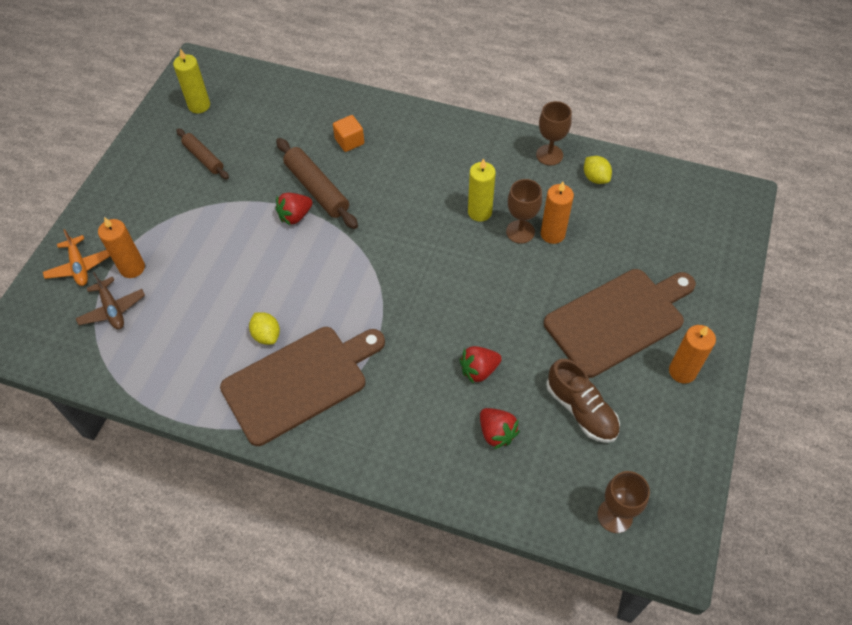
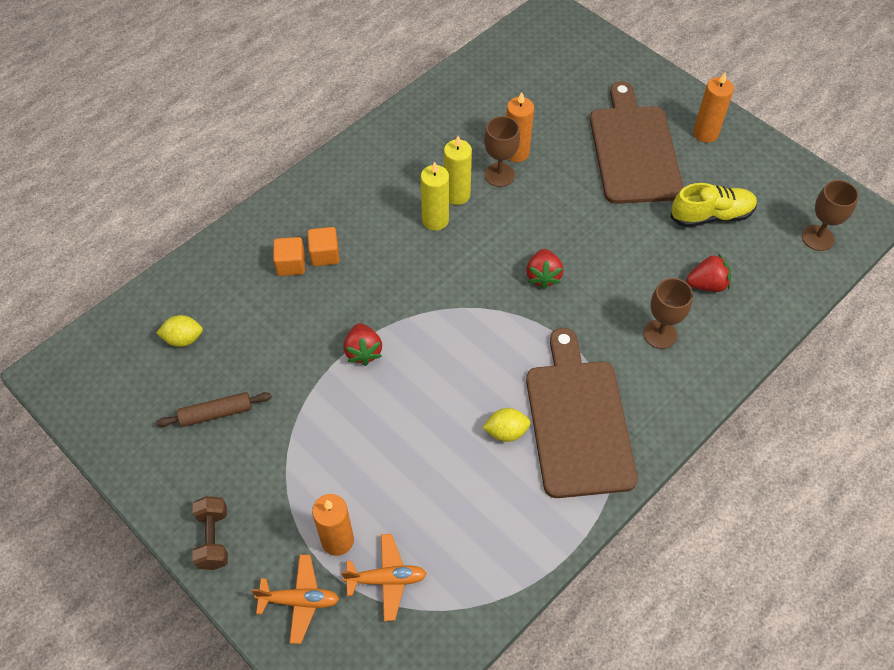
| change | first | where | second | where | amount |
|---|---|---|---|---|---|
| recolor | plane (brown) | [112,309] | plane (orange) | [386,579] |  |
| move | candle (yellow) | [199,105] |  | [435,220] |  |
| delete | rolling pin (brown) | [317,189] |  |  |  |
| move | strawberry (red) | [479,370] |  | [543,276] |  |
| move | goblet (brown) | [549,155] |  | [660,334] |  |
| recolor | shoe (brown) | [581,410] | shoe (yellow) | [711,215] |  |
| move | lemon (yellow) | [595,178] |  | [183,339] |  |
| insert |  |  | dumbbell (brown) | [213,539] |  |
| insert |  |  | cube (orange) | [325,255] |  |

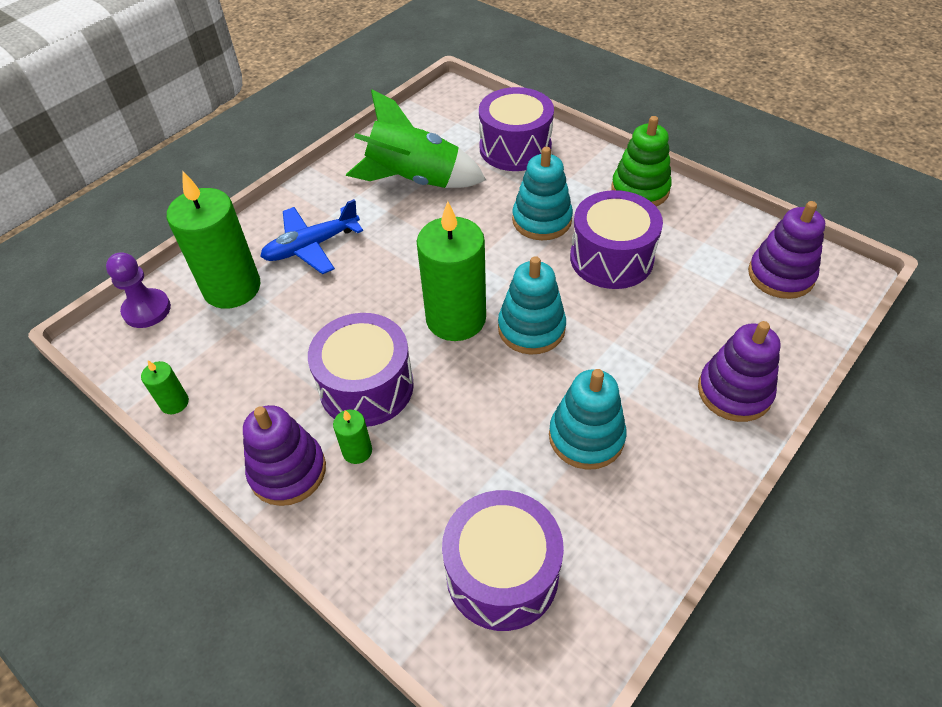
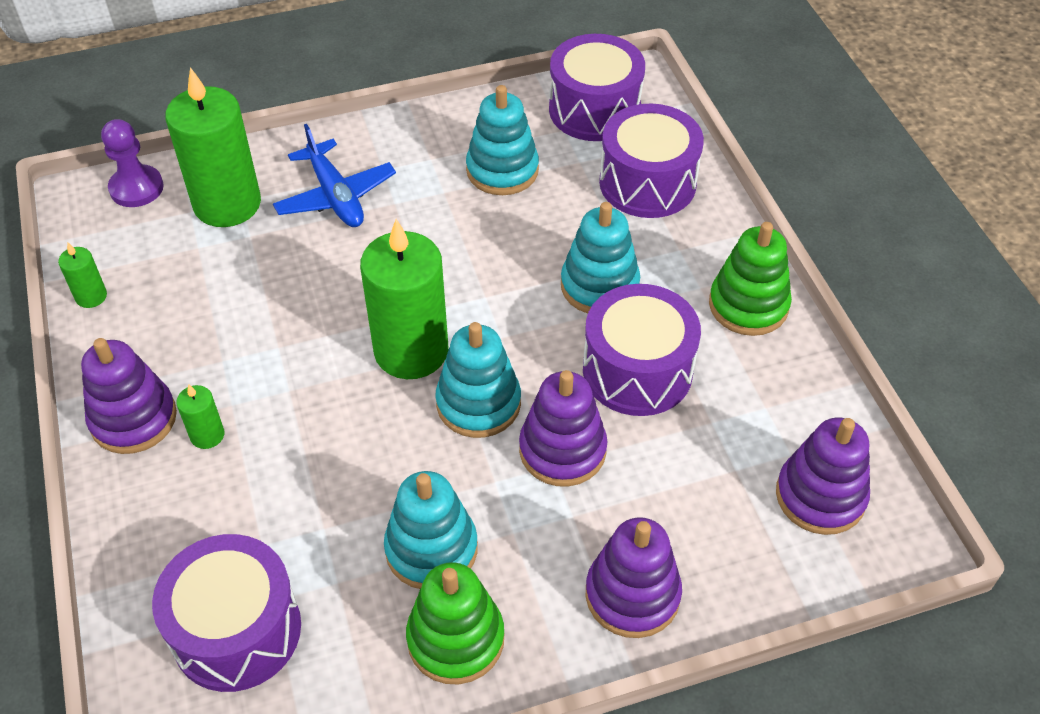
| change | first | where | second | where | amount |
|---|---|---|---|---|---|
| rotate | plane (blue) | [311,246] |  | [335,196] | 120 degrees counterclockwise |
| move | drum (purple) | [366,387] |  | [594,110] |  |
| replace | rocket (green) | [415,180] | stacking toy (turquoise) | [502,170] |  |
| insert |  |  | stacking toy (green) | [456,639] |  |
| insert |  |  | stacking toy (purple) | [562,450] |  |

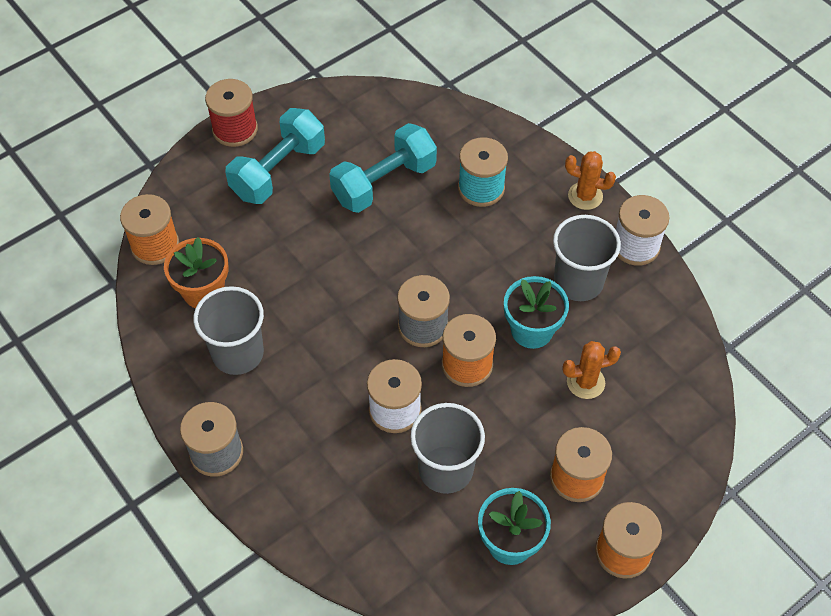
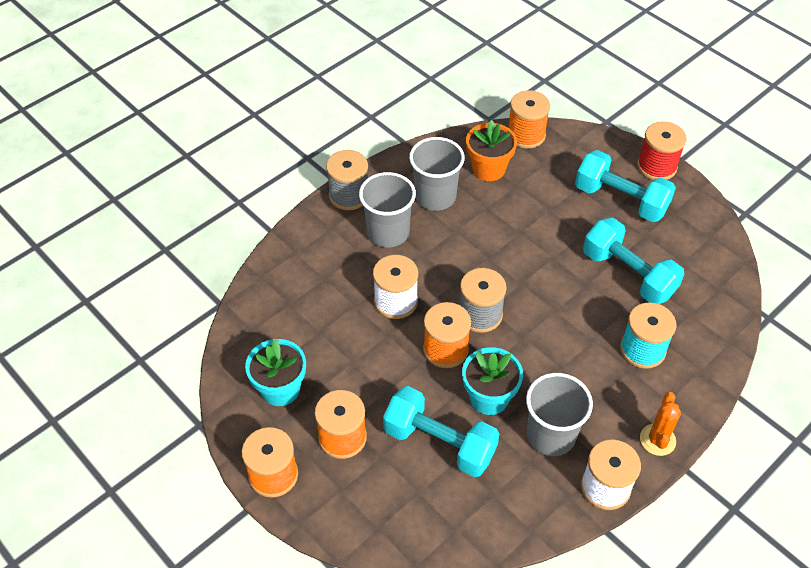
| change | first | where | second | where | amount |
|---|---|---|---|---|---|
| move | cup (grey) | [446,469] |  | [388,232] |  |
| replace | cactus (orange) | [585,382] | dumbbell (turquoise) | [439,443] |  |

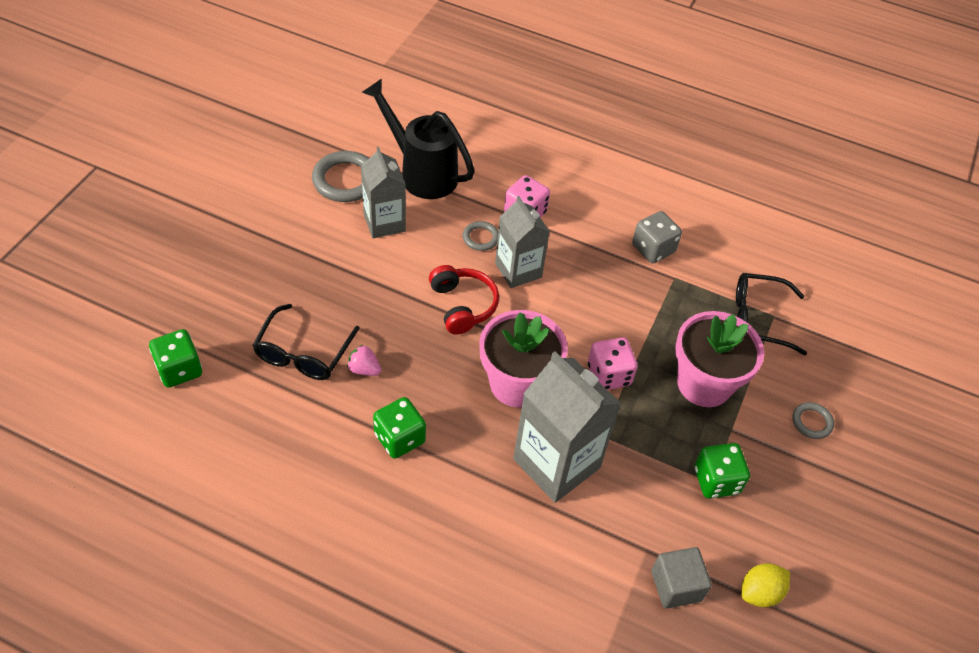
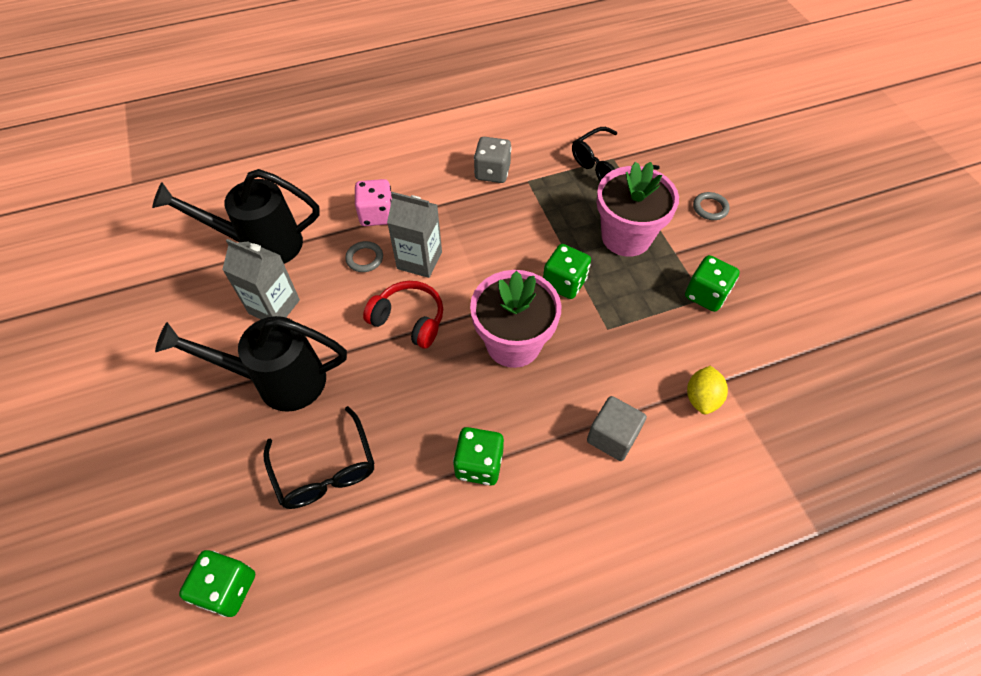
| change | first | where | second | where | amount |
|---|---|---|---|---|---|
| delete | ring (grey) | [345,180] |  |  |  |
| delete | strawberry (pink) | [364,369] |  |  |  |
| delete | carton (grey) | [556,463] |  |  |  |
| recolor | dice (pink) | [609,375] | dice (green) | [564,283] |  |
| move | cube (grey) | [676,586] |  | [612,436] |  |
| move | lemon (yellow) | [760,593] |  | [701,398] |  |
| insert |  |  | watering can (black) | [278,381] |  |

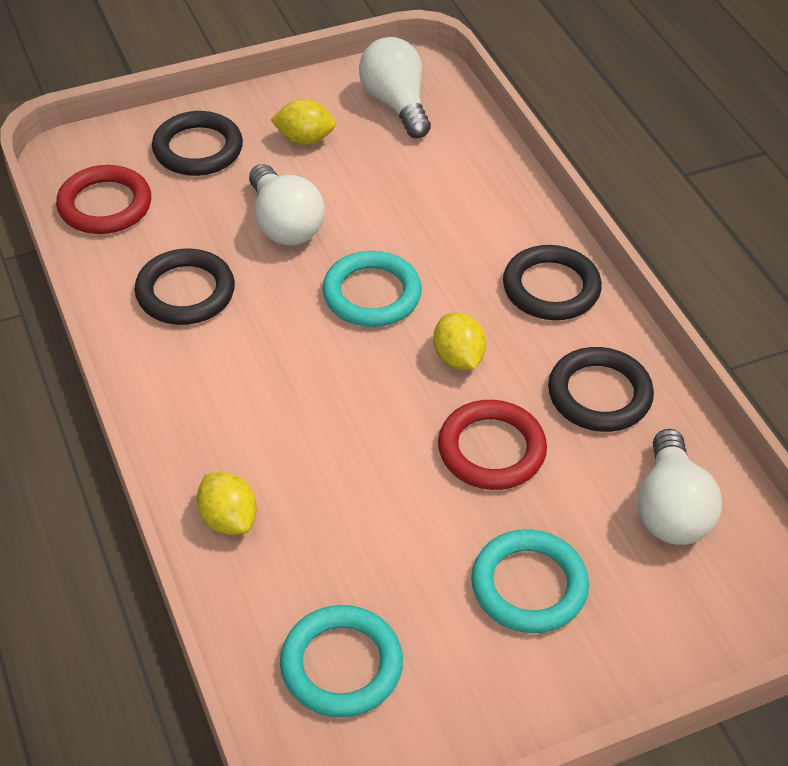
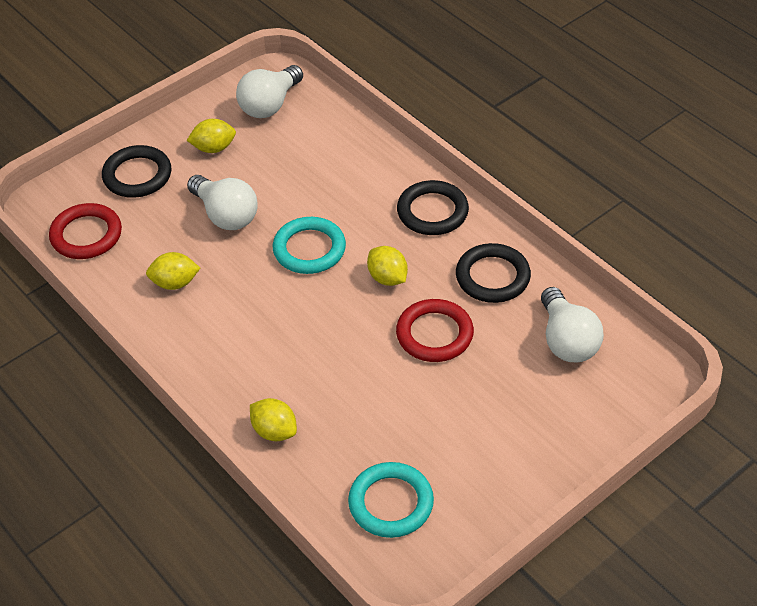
| change | first | where | second | where | amount |
|---|---|---|---|---|---|
| replace | ring (black) | [185,292] | lemon (yellow) | [175,283] |  |
| rotate | light bulb (white) | [396,104] |  | [270,105] | 105 degrees counterclockwise |
| delete | ring (turquoise) | [529,586] |  |  |  |

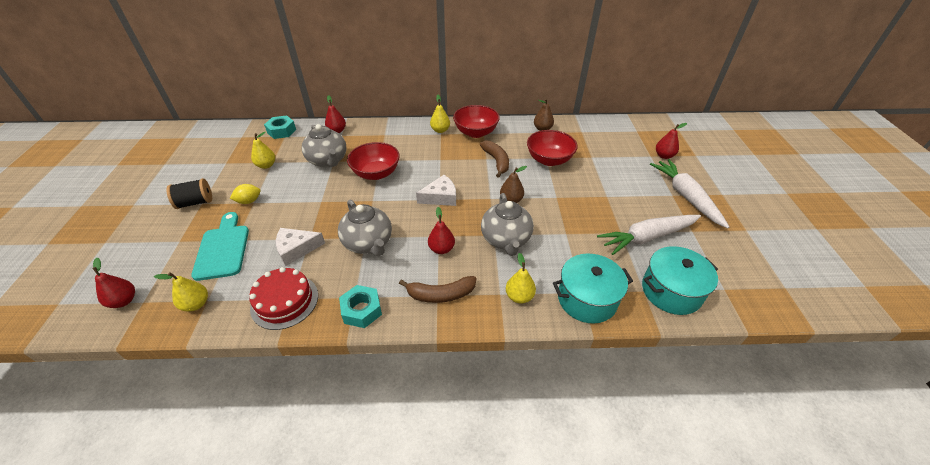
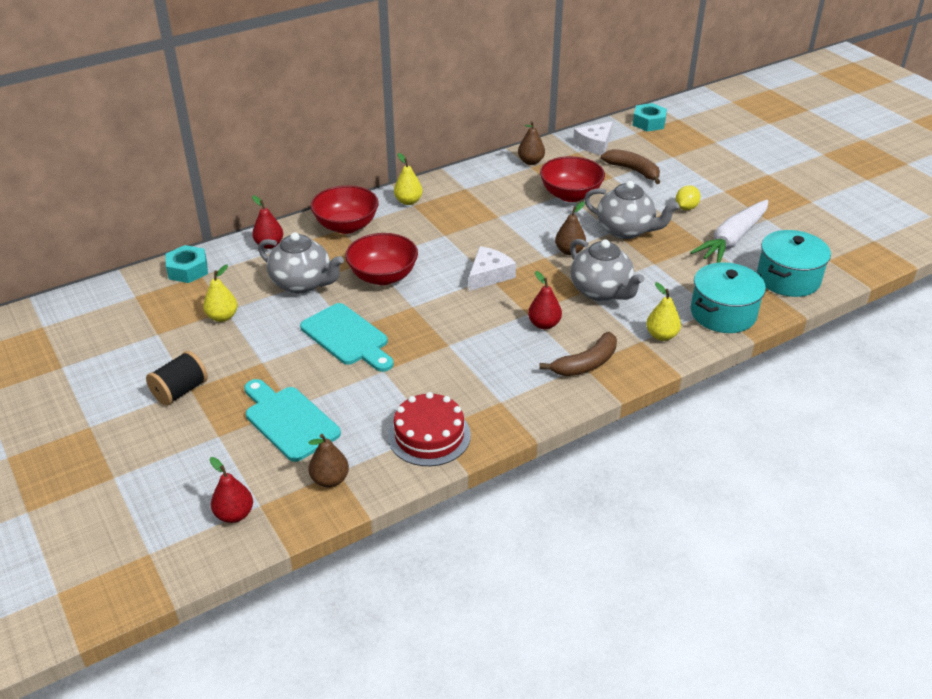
| change | first | where | second | where | amount |
|---|---|---|---|---|---|
| recolor | pear (yellow) | [196,304] | pear (brown) | [330,480] |  |
| move | lemon (yellow) | [249,201] |  | [686,208] |  |
| move | cheese (white) | [296,249] |  | [594,144] |  |
| move | teapot (grey) | [368,243] |  | [626,230] |  |
| move | nut (turquoise) | [361,310] |  | [649,123] |  |
| move | bowl (red) | [476,132] |  | [346,226] |  |
| move | banana (brown) | [496,161] |  | [633,170] |  |
| delete | carrot (white) | [685,196] |  |  |  |
| delete | pear (red) | [664,156] |  |  |  |
| insert |  |  | cutting board (turquoise) | [347,337] |  |

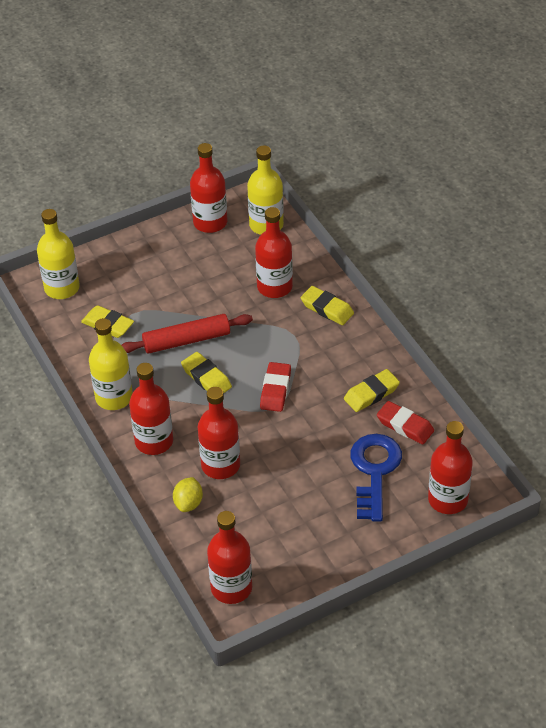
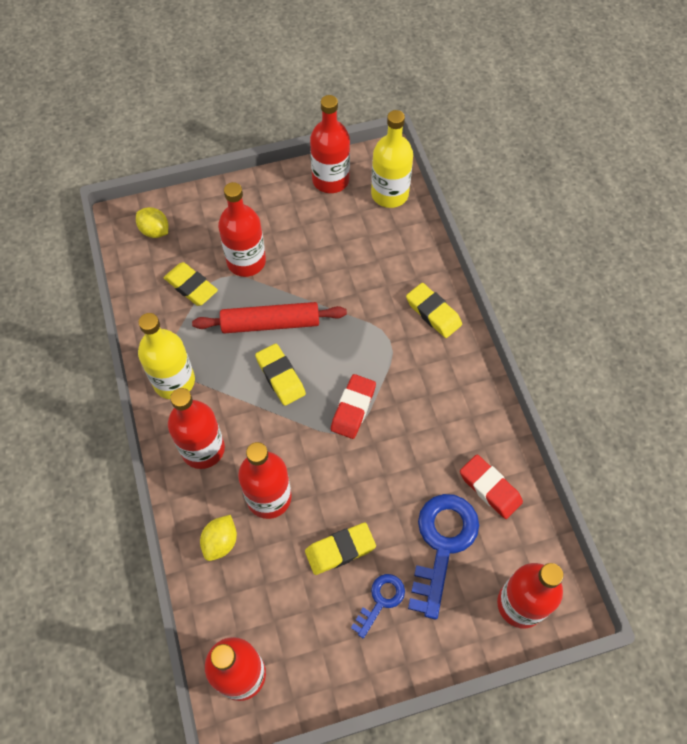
| change | first | where | second | where | amount |
|---|---|---|---|---|---|
| replace | bottle (yellow) | [62,288] | lemon (yellow) | [155,231] |  |
| move | bottle (red) | [274,287] |  | [246,261] |  |
| move | eraser (yellow) | [371,394] |  | [340,550] |  |
| insert |  |  | key (blue) | [381,601] |  |

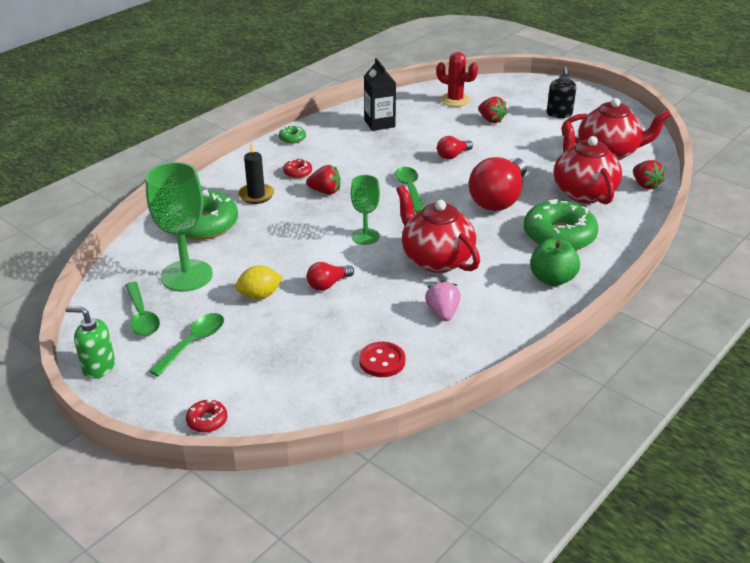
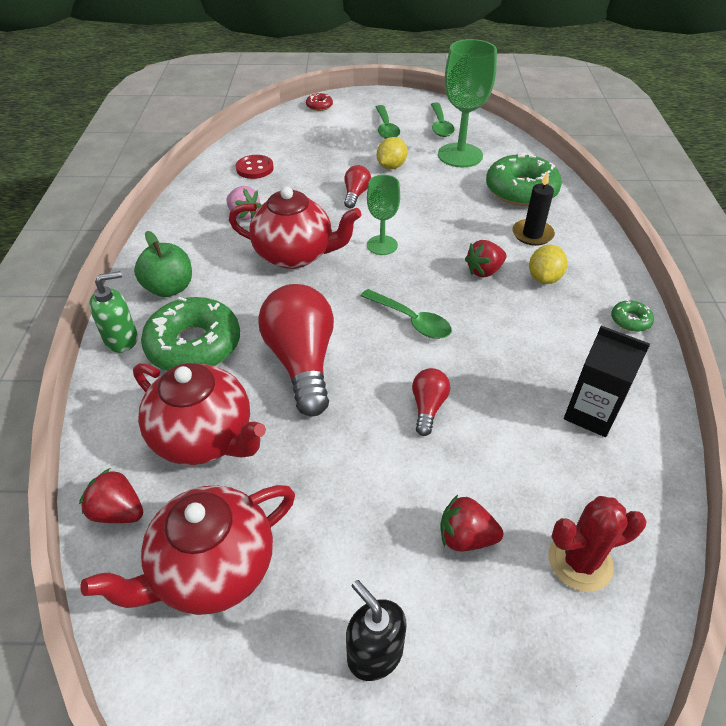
| change | first | where | second | where | amount |
|---|---|---|---|---|---|
| move | soap dispenser (green) | [98,367] |  | [122,339] |  |
| rotate | spoon (green) | [142,316] |  | [440,125] | 120 degrees counterclockwise |
| replace | donut (red) | [298,172] | lemon (yellow) | [544,278] |  |

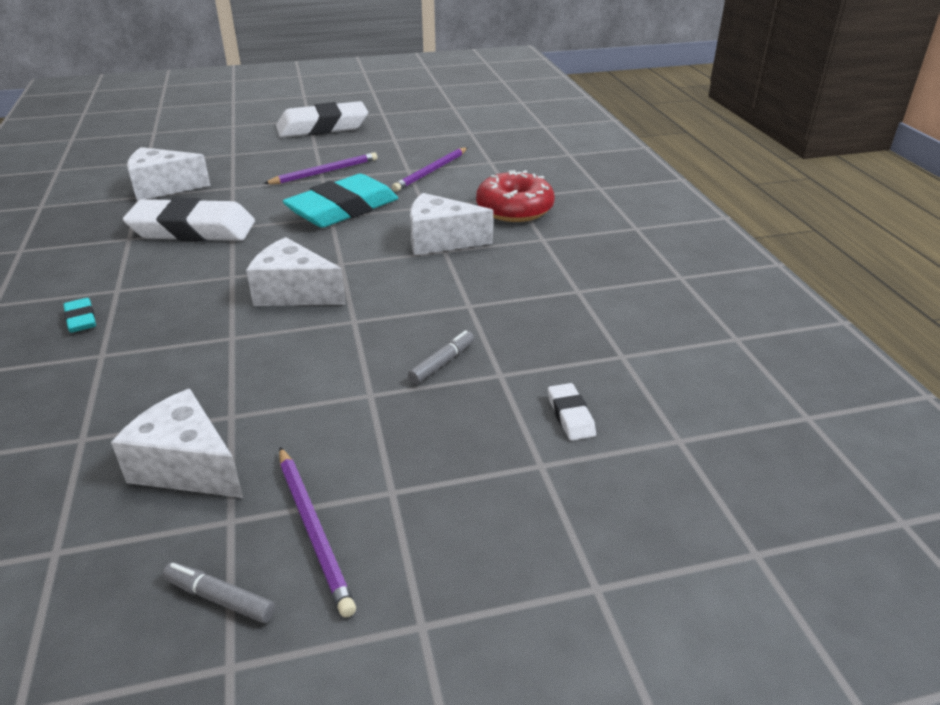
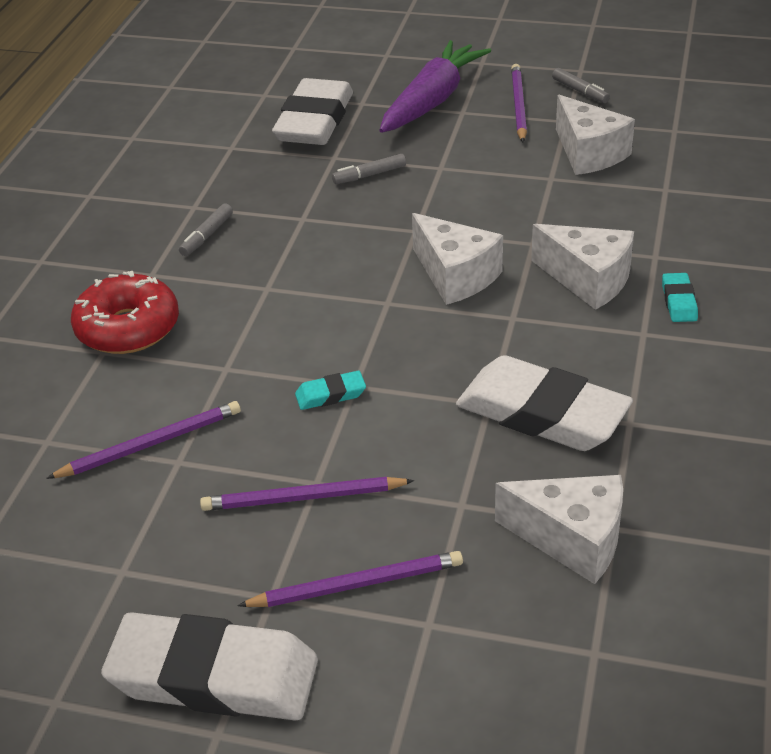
| change | first | where | second | where | amount |
|---|---|---|---|---|---|
| resize | eraser (turquoise) | [343,209] |  | [330,395] | x0.43 |
| move | cheese (white) | [440,241] |  | [588,280] |  |
| resize | eraser (white) | [570,416] |  | [314,121] | x2.35 |
| insert |  |  | marker (grey) | [207,236] |  |
| insert |  |  | pencil (purple) | [357,584] |  |
| insert |  |  | carrot (purple) | [432,101] |  |

